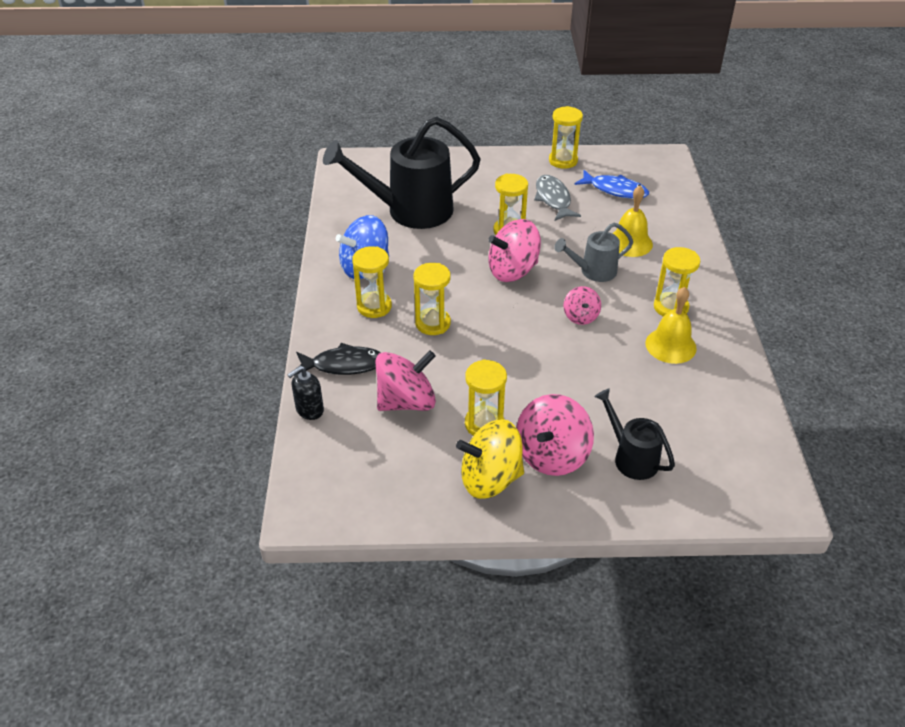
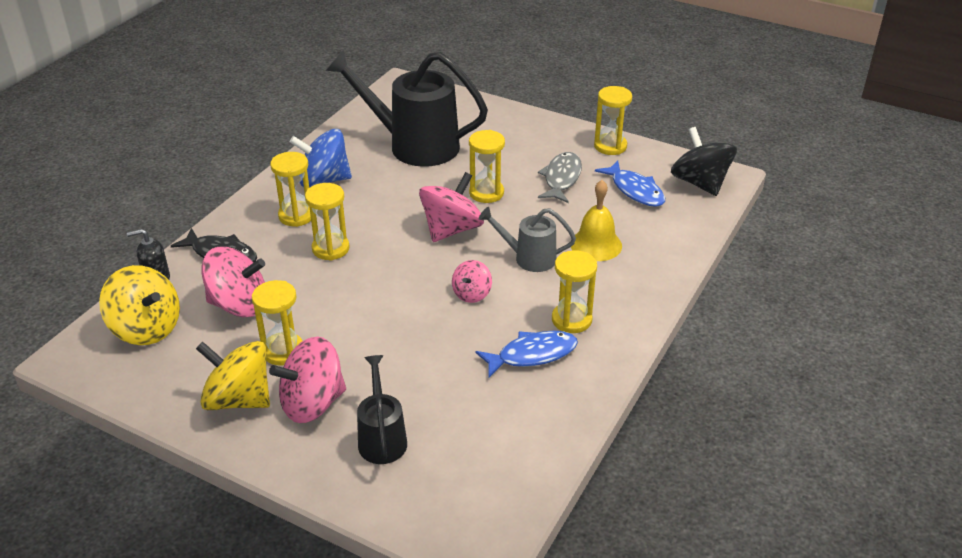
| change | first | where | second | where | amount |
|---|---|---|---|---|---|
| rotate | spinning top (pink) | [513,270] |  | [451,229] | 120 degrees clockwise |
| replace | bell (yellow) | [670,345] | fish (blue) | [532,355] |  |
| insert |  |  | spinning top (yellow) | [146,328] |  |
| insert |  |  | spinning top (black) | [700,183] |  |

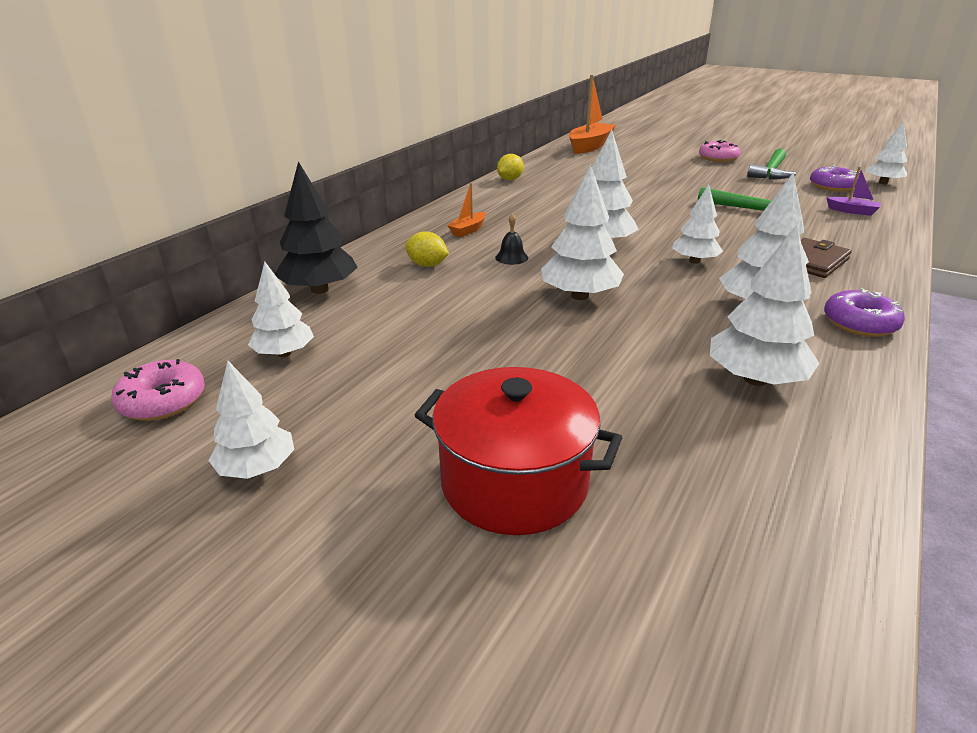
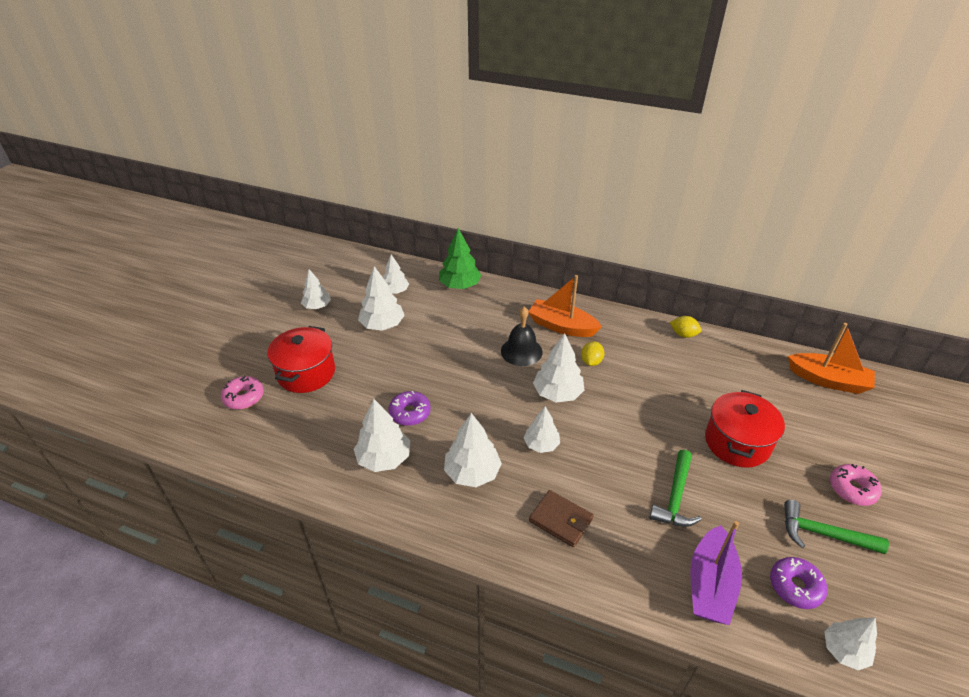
| change | first | where | second | where | amount |
|---|---|---|---|---|---|
| move | donut (pink) | [163,401] |  | [244,397] |  |
| recolor | tree (black) | [319,290] | tree (green) | [460,285] |  |
| move | lemon (yellow) | [427,265] |  | [591,361] |  |
| resize | boat (orange) | [468,230] |  | [561,326] | x2.05 |
| resize | bell (black) | [511,257] |  | [521,351] | x1.92 |
| move | tree (white) | [579,296] |  | [382,325] |  |
| move | donut (purple) | [859,323] |  | [410,413] |  |
| resize | boat (purple) | [852,211] |  | [710,584] | x2.05 |
| insert |  |  | pot (red) | [737,442] |  |

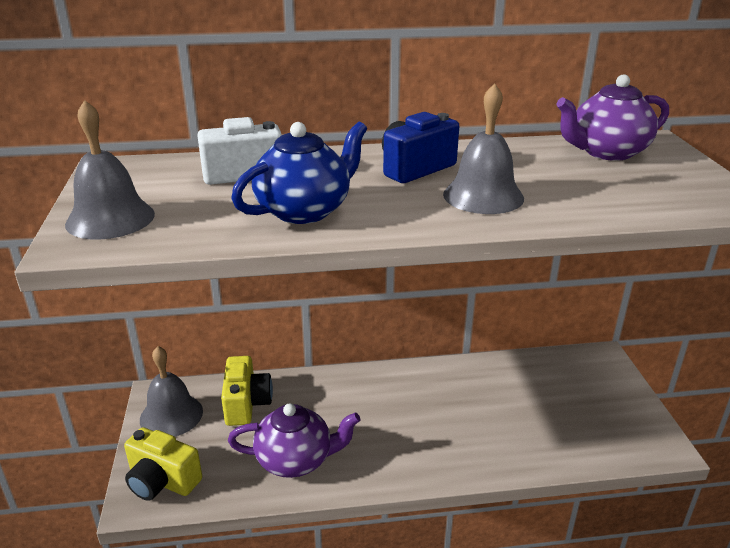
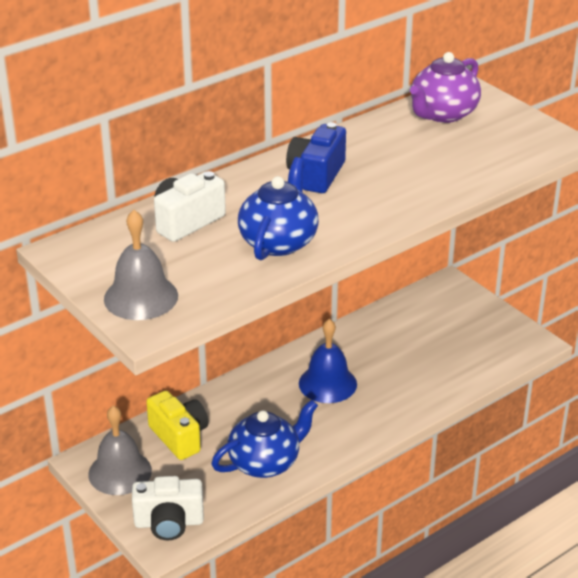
| change | first | where | second | where | amount |
|---|---|---|---|---|---|
| recolor | camera (yellow) | [162,481] | camera (white) | [169,523] |  |
| recolor | teapot (purple) | [295,460] | teapot (blue) | [265,462] |  |
| delete | bell (grey) | [483,196] |  |  |  |
| insert |  |  | bell (blue) | [327,383] |  |

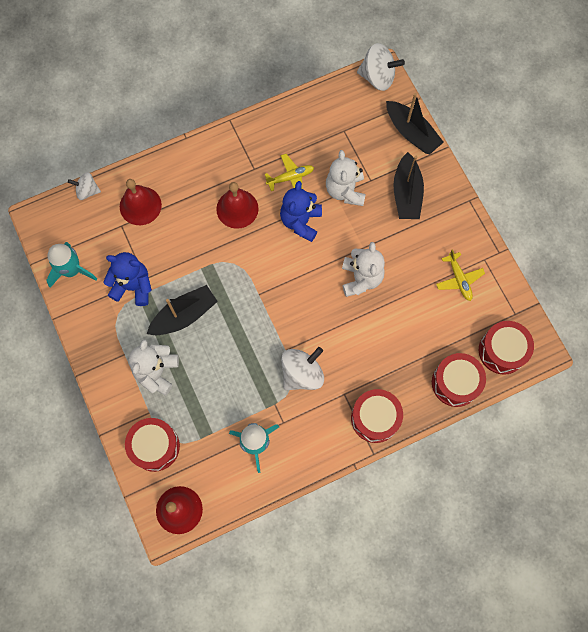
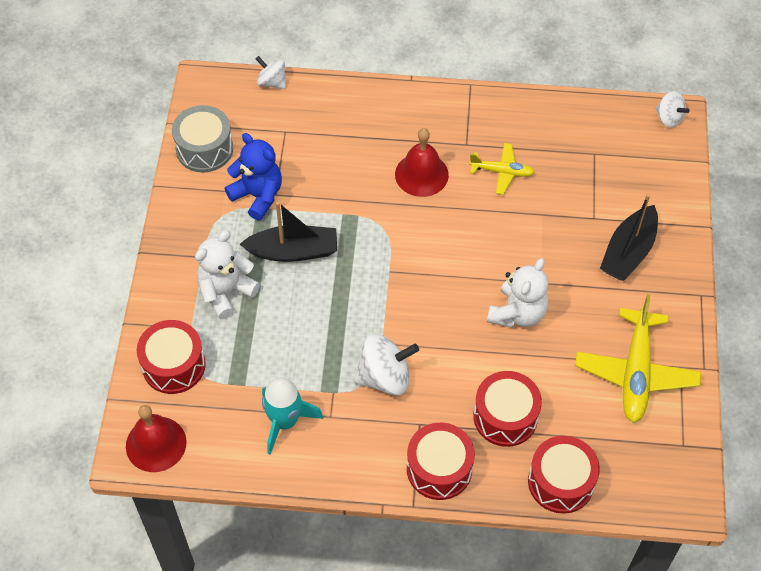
| change | first | where | second | where | amount |
|---|---|---|---|---|---|
| replace | rocket (turquoise) | [72,270] | drum (grey) | [204,149] |  |
| delete | bell (red) | [140,205] |  |  |  |
| delete | teddy bear (blue) | [301,221] |  |  |  |
| delete | teddy bear (white) | [345,191] |  |  |  |
| resize | spinning top (white) | [377,77] |  | [669,118] | x0.61 |
| delete | boat (black) | [411,133] |  |  |  |
| resize | plane (yellow) | [459,279] |  | [635,373] | x1.81 |
| move | drum (red) | [502,351] |  | [505,417] |  |

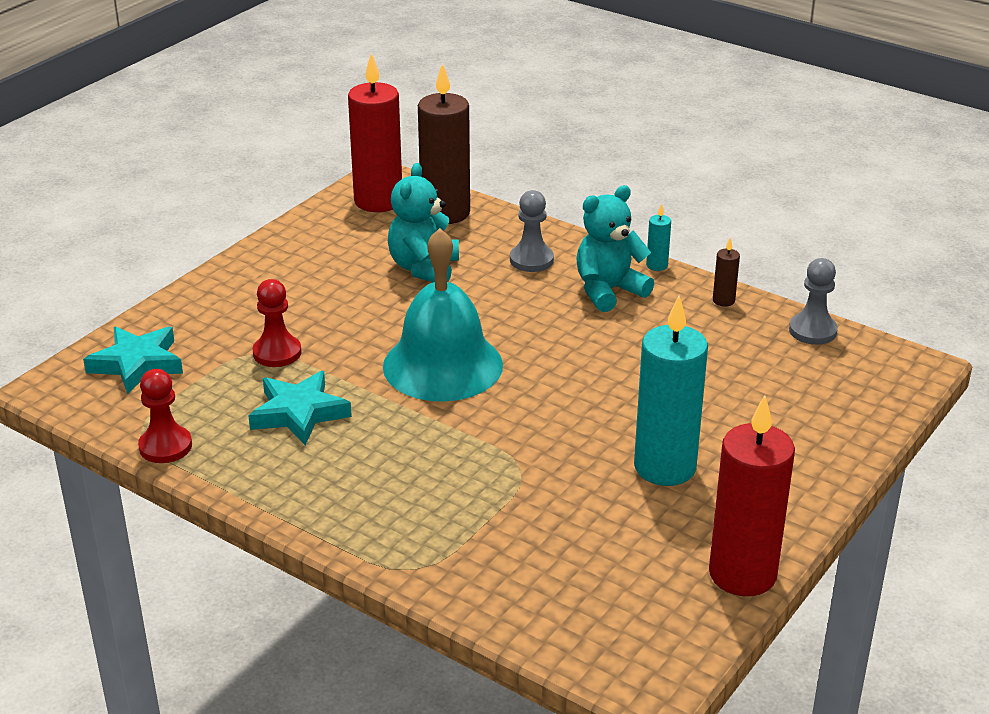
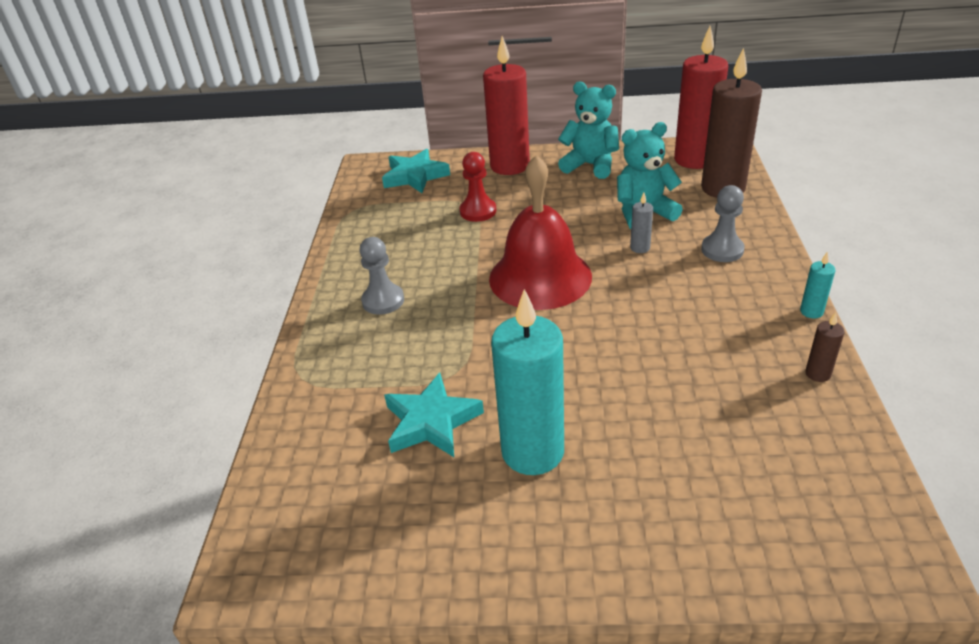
| change | first | where | second | where | amount |
|---|---|---|---|---|---|
| delete | pawn (red) | [165,446] |  |  |  |
| move | star (turquoise) | [299,413] |  | [431,422] |  |
| recolor | bell (turquoise) | [443,365] | bell (red) | [540,277] |  |
| move | teddy bear (turquoise) | [608,291] |  | [590,165] |  |
| move | candle (red) | [742,574] |  | [510,166] |  |
| move | pawn (grey) | [812,331] |  | [383,301] |  |
| insert |  |  | candle (grey) | [640,248] |  |

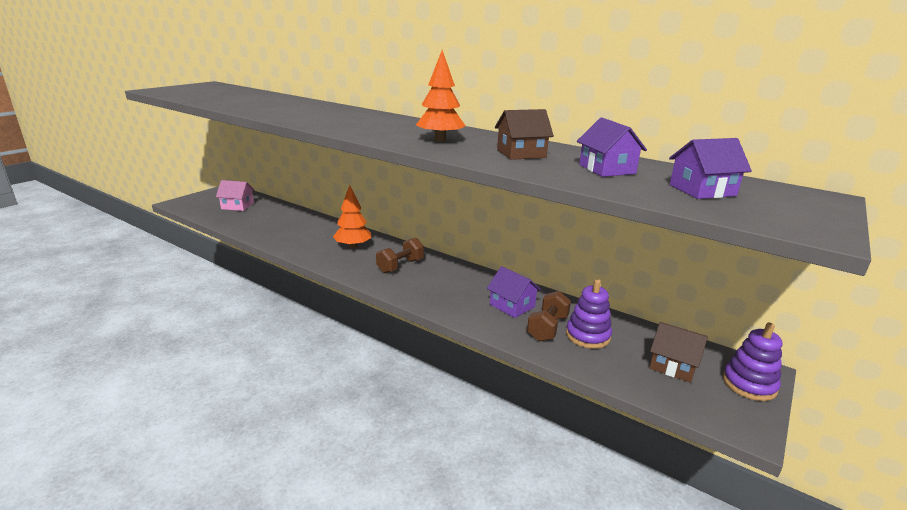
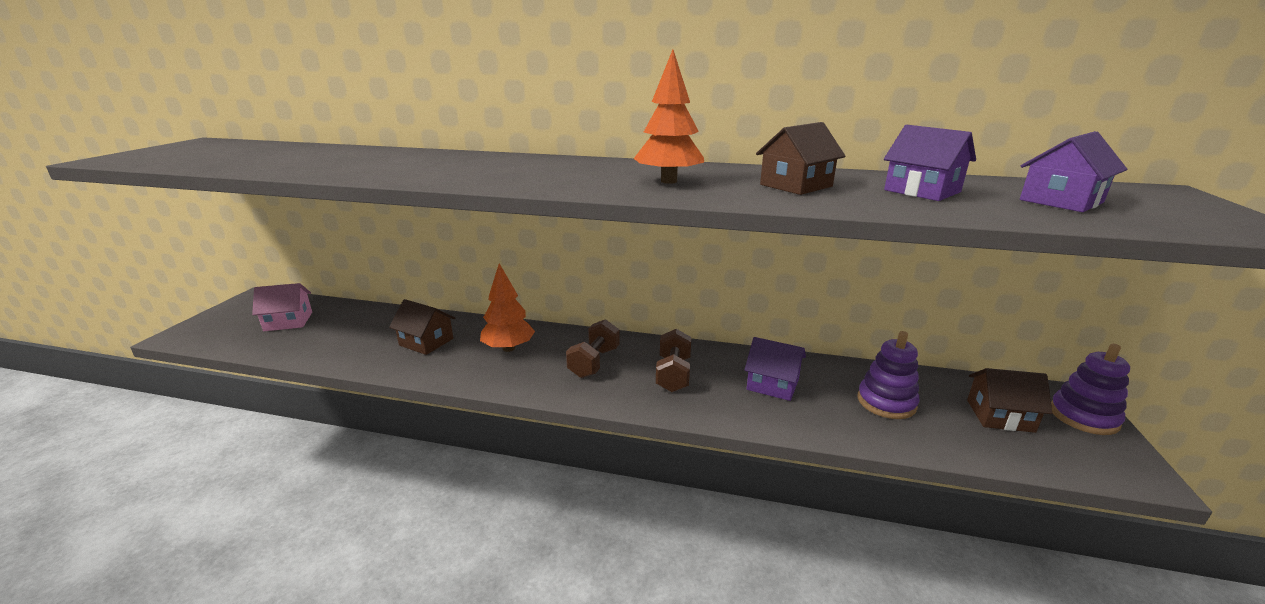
| change | first | where | second | where | amount |
|---|---|---|---|---|---|
| move | dumbbell (brown) | [547,328] |  | [673,374] |  |
| insert |  |  | house (brown) | [426,342] |  |

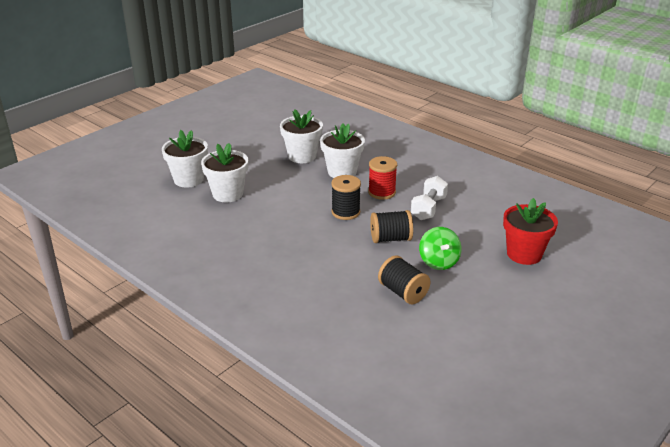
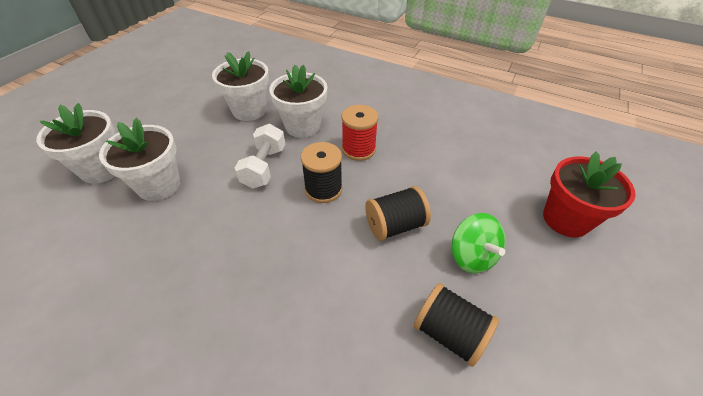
| change | first | where | second | where | amount |
|---|---|---|---|---|---|
| move | dumbbell (white) | [428,208] |  | [264,167] |  |

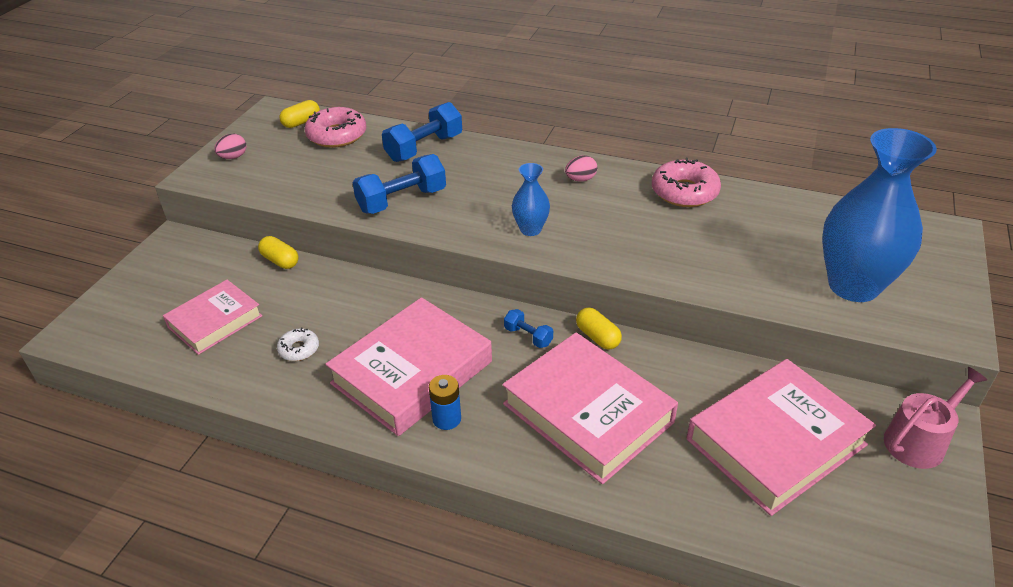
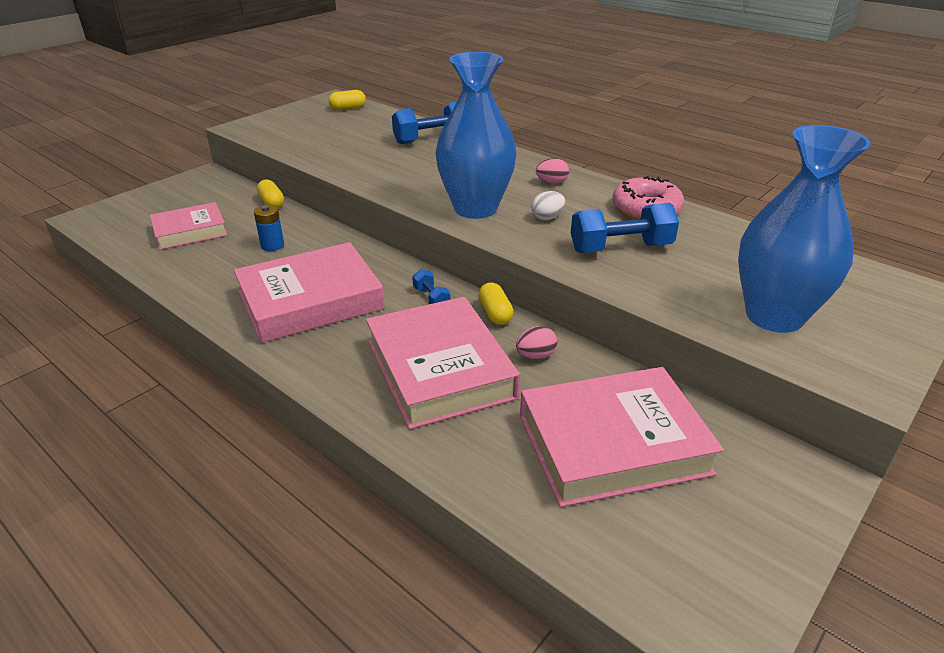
| change | first | where | second | where | amount |
|---|---|---|---|---|---|
| move | egg (pink) | [233,157] |  | [535,356] |  |
| delete | donut (white) | [299,349] |  |  |  |
| delete | donut (pink) | [337,135] |  |  |  |
| move | dumbbell (blue) | [402,200] |  | [620,248] |  |
| move | battery (blue) | [446,419] |  | [272,245] |  |
| resize | vase (blue) | [530,229] |  | [475,208] | x2.10 |
| delete | watering can (pink) | [919,441] |  |  |  |
| insert |  |  | egg (white) | [547,218] |  |

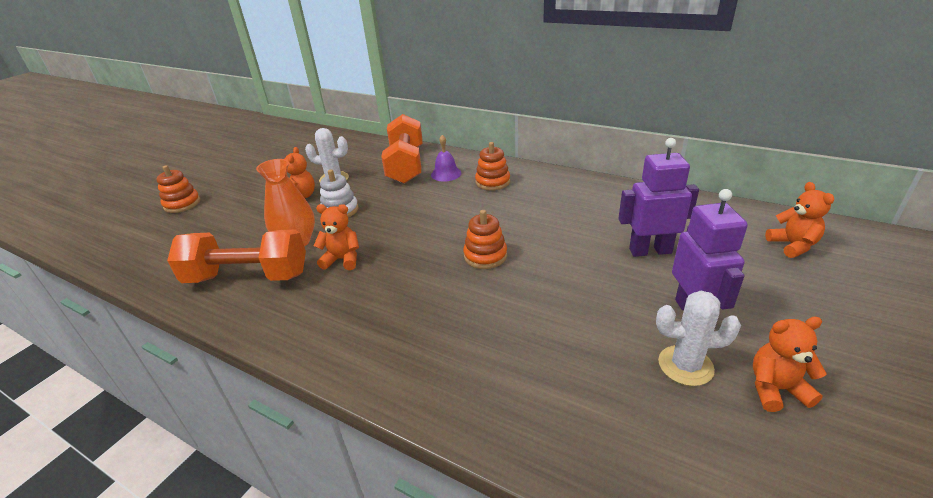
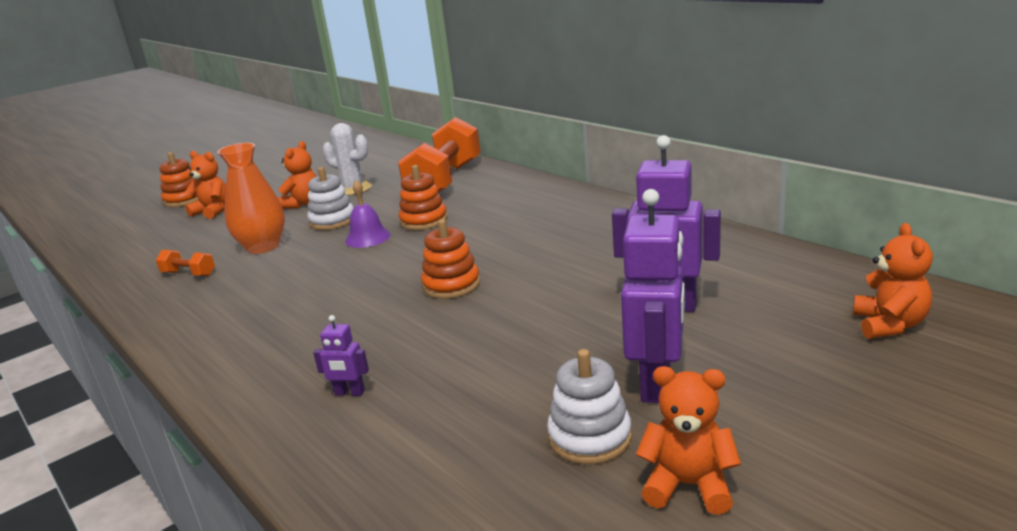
| change | first | where | second | where | amount |
|---|---|---|---|---|---|
| resize | dumbbell (orange) | [248,277] |  | [189,274] | x0.41 |
| move | teddy bear (orange) | [342,259] |  | [213,211] |  |
| move | bell (purple) | [446,174] |  | [367,238] |  |
| move | stacking toy (orange) | [492,182] |  | [424,221] |  |
| replace | cactus (white) | [685,365] | stacking toy (white) | [590,437] |  |
| insert |  |  | robot (purple) | [349,393] |  |

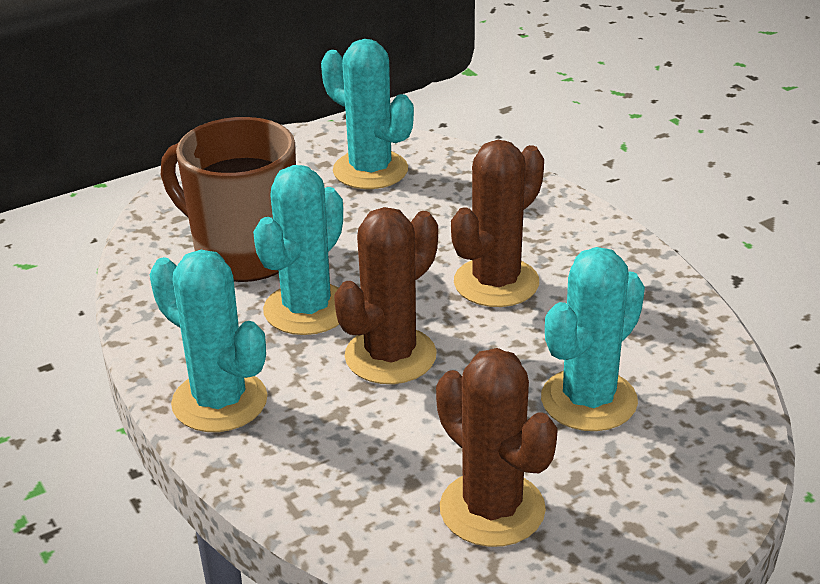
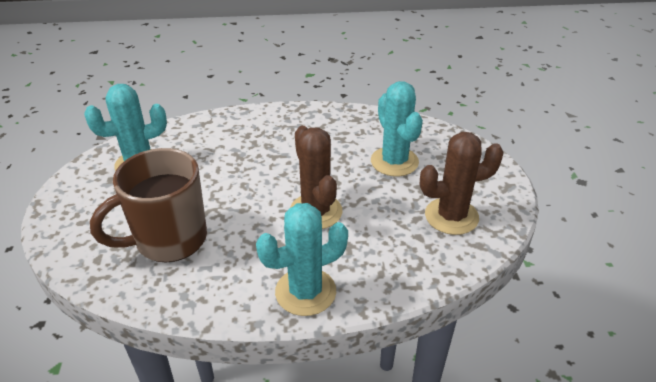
| change | first | where | second | where | amount |
|---|---|---|---|---|---|
| delete | cactus (turquoise) | [307,309] |  |  |  |
| delete | cactus (brown) | [496,283] |  |  |  |

